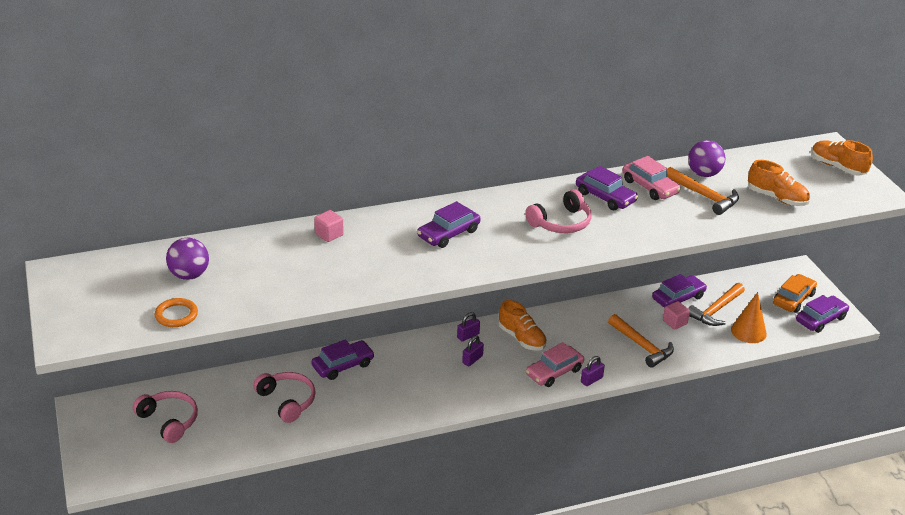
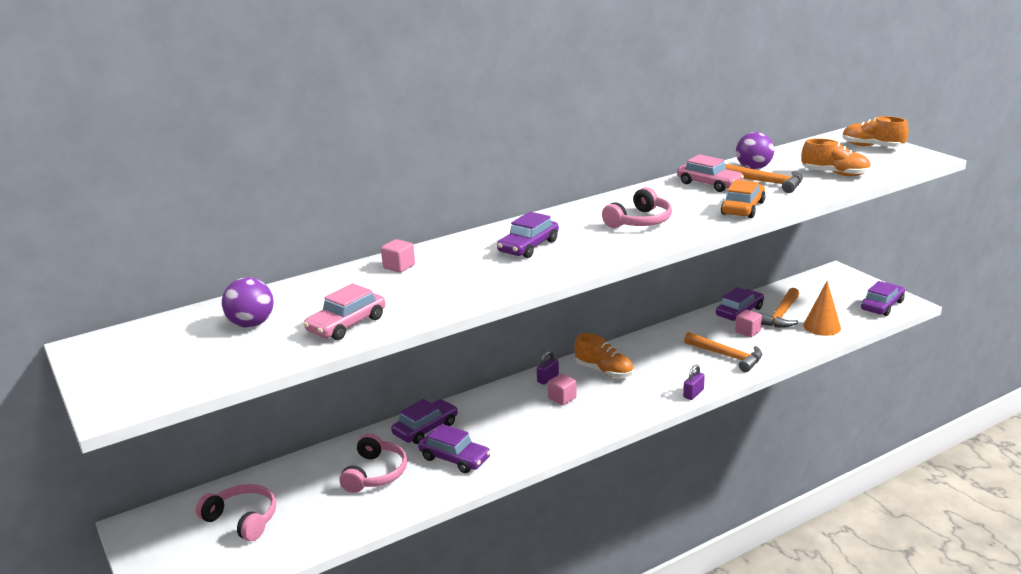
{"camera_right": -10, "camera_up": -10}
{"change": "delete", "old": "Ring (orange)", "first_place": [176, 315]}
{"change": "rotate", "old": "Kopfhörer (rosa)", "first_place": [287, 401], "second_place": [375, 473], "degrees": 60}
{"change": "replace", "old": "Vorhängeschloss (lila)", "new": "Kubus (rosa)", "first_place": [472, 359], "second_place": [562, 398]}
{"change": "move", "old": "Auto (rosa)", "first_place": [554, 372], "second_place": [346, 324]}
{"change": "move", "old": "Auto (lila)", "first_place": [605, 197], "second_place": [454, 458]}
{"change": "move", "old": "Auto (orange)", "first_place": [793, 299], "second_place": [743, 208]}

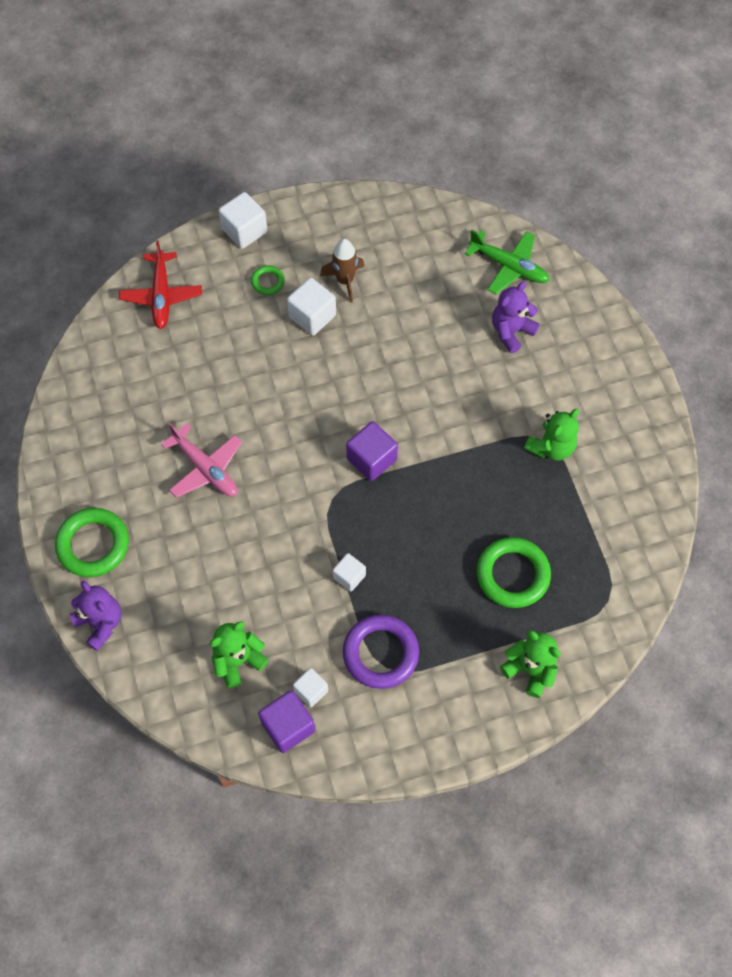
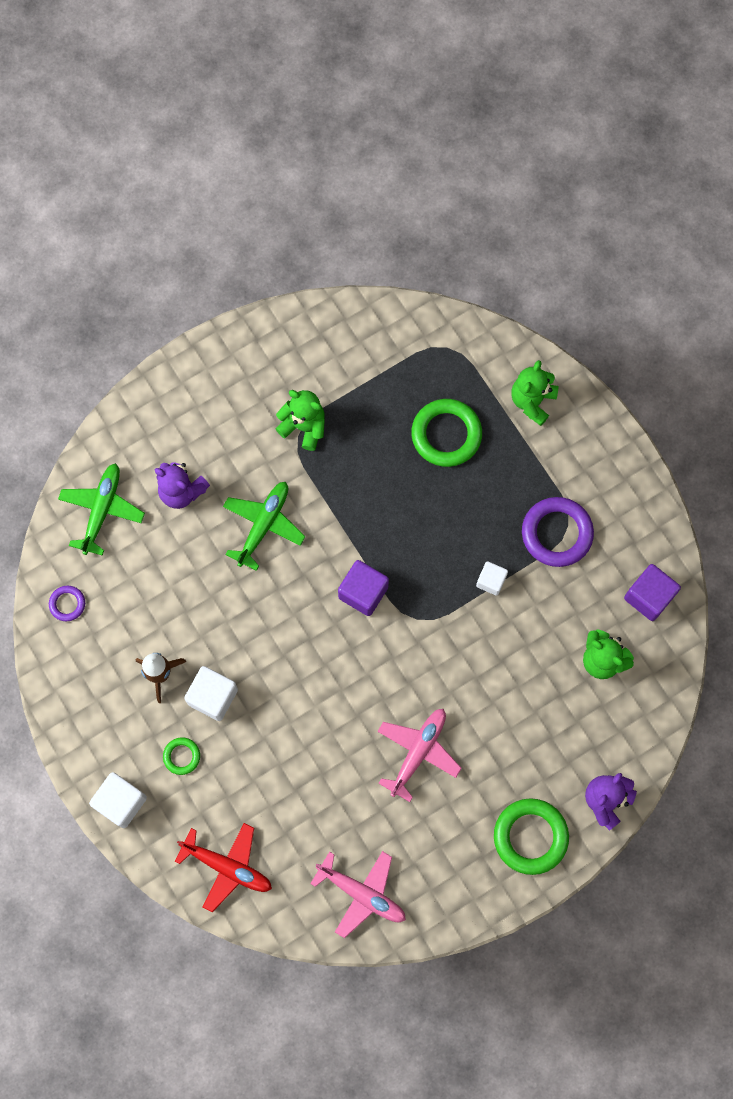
{"camera_right": -105, "camera_up": 10}
{"change": "rotate", "old": "Flugzeug (rot)", "first_place": [161, 295], "second_place": [227, 867], "degrees": 45}
{"change": "delete", "old": "Kubus (weiß)", "first_place": [311, 691]}
{"change": "insert", "new": "Ring (lila)", "second_place": [67, 604]}
{"change": "insert", "new": "Flugzeug (grün)", "second_place": [263, 525]}
{"change": "insert", "new": "Flugzeug (rosa)", "second_place": [361, 893]}

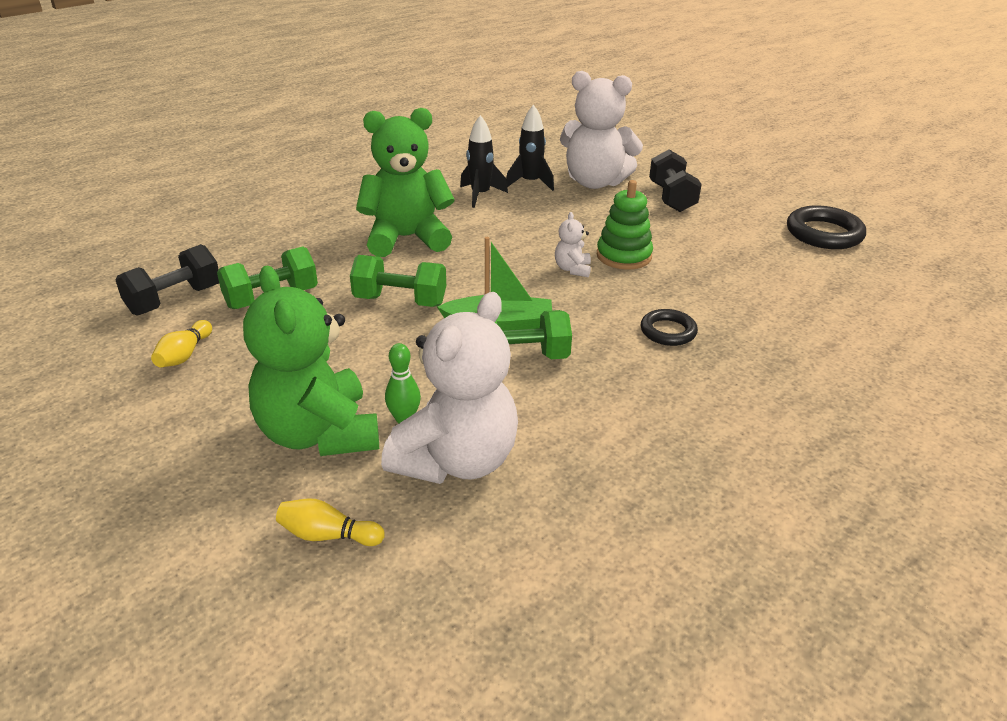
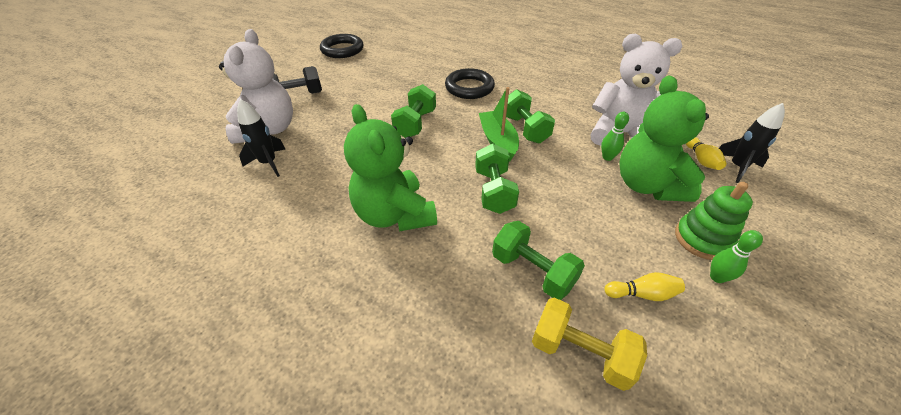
{"camera_right": -105, "camera_up": 10}
{"change": "recolor", "old": "Hantel (schwarz)", "new": "Hantel (gelb)", "first_place": [175, 300], "second_place": [580, 353]}
{"change": "rotate", "old": "Teddybär (grün)", "first_place": [319, 434], "second_place": [647, 185], "degrees": 120}
{"change": "move", "old": "Rakete (schwarz)", "first_place": [480, 195], "second_place": [737, 167]}
{"change": "replace", "old": "Teddybär (weiß)", "new": "Hantel (grün)", "first_place": [572, 269], "second_place": [415, 124]}
{"change": "move", "old": "Stapelspielzeug (grün)", "first_place": [624, 256], "second_place": [702, 239]}
{"change": "resize", "old": "Ring (schwarz)", "first_place": [668, 331], "second_place": [469, 88], "factor": 1.63}
{"change": "insert", "new": "Bowlingkegel (grün)", "second_place": [717, 277]}

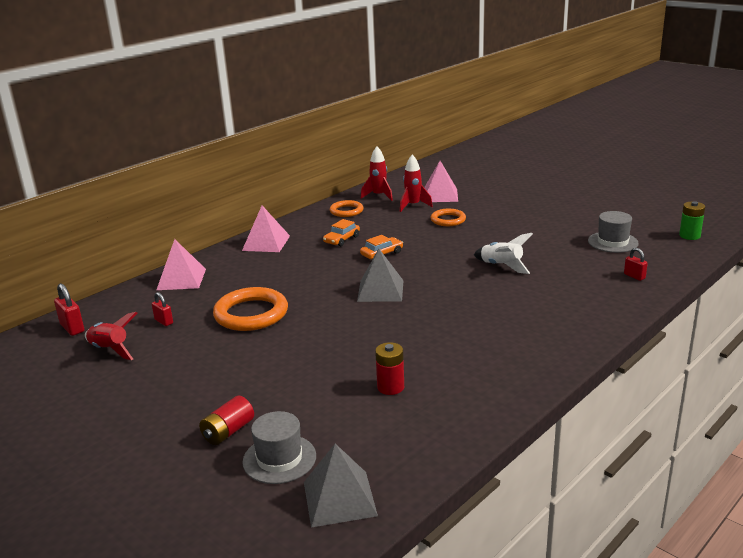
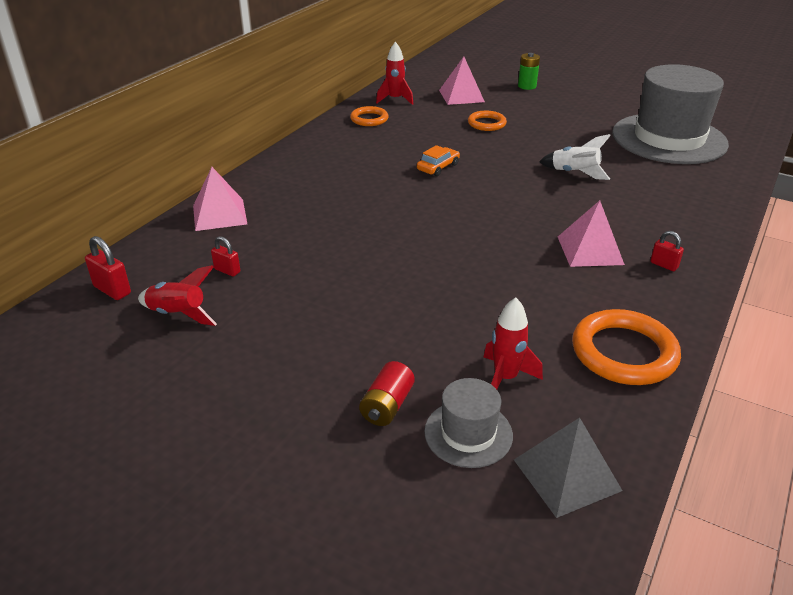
{"camera_right": -15, "camera_up": 10}
{"change": "move", "old": "Ring (orange)", "first_place": [251, 314], "second_place": [624, 352]}
{"change": "move", "old": "Pyramide (rosa)", "first_place": [266, 243], "second_place": [590, 250]}
{"change": "delete", "old": "Auto (orange)", "first_place": [341, 239]}
{"change": "delete", "old": "Pyramide (grau)", "first_place": [380, 290]}
{"change": "delete", "old": "Batterie (rot)", "first_place": [390, 387]}
{"change": "move", "old": "Rakete (rot)", "first_place": [413, 205], "second_place": [505, 378]}
{"change": "resize", "old": "Hut (grau)", "first_place": [613, 242], "second_place": [669, 139], "factor": 2.18}
{"change": "move", "old": "Vorhängeschloss (rot)", "first_place": [634, 276], "second_place": [664, 265]}
{"change": "move", "old": "Batterie (grün)", "first_place": [689, 236], "second_place": [527, 86]}

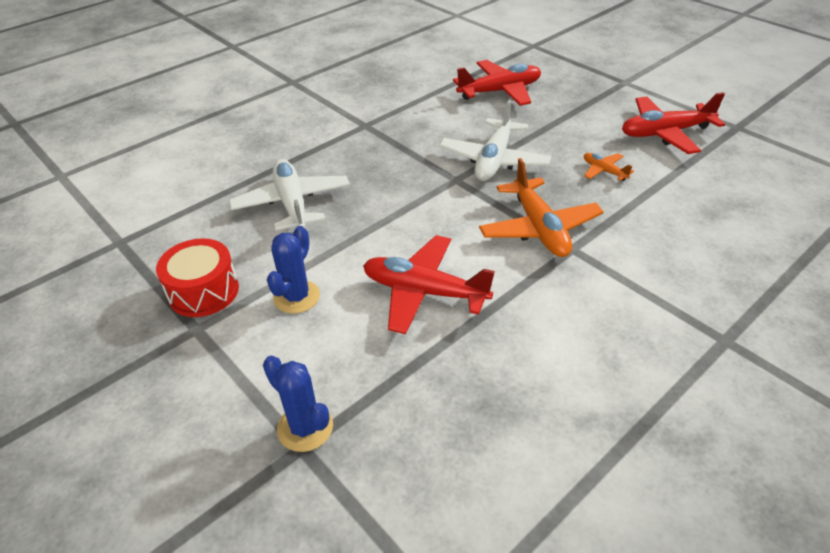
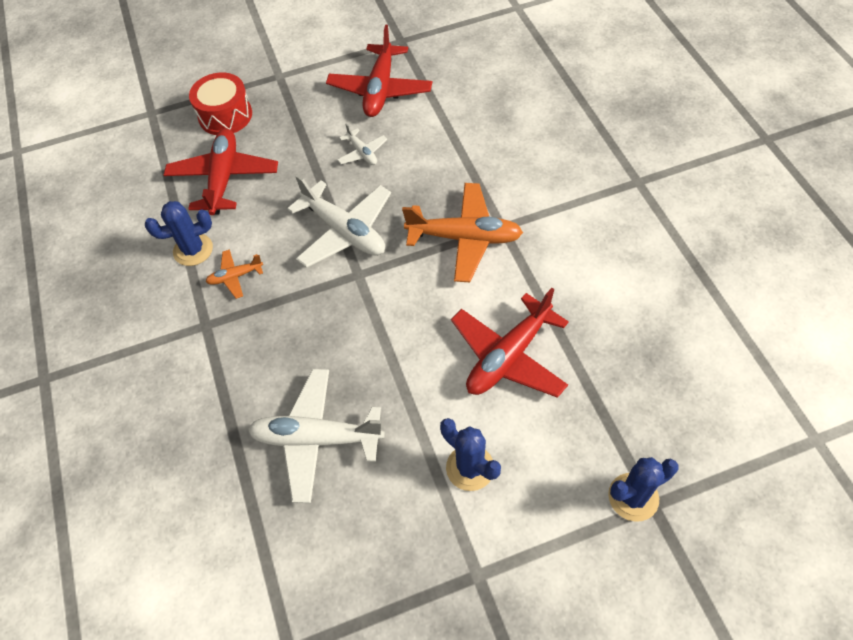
{"camera_right": -65, "camera_up": 15}
{"change": "move", "old": "Trommel (rot)", "first_place": [203, 291], "second_place": [225, 115]}
{"change": "move", "old": "Flugzeug (orange)", "first_place": [604, 171], "second_place": [235, 276]}
{"change": "insert", "new": "Kaktus (blau)", "second_place": [193, 250]}
{"change": "insert", "new": "Flugzeug (weiß)", "second_place": [362, 153]}

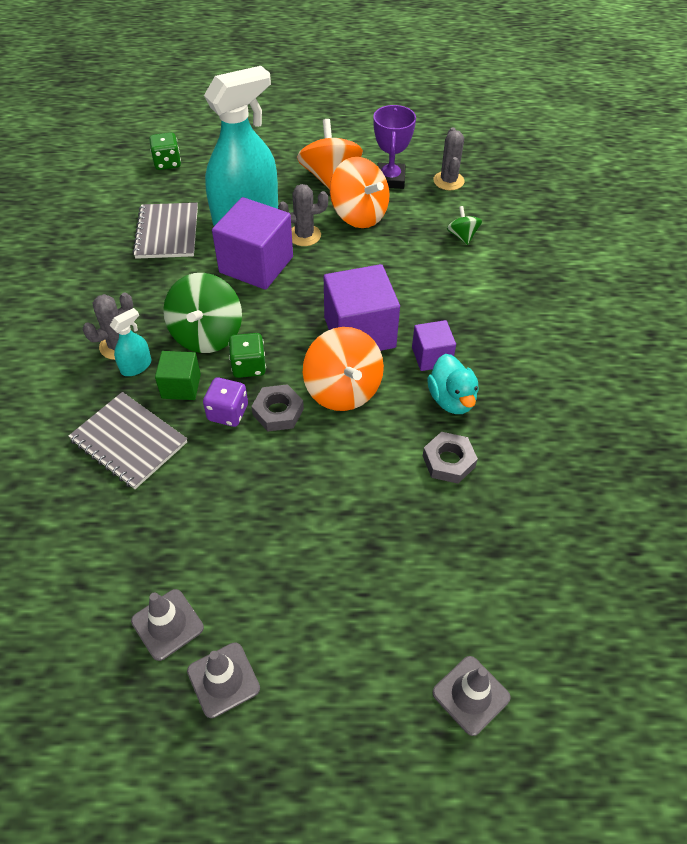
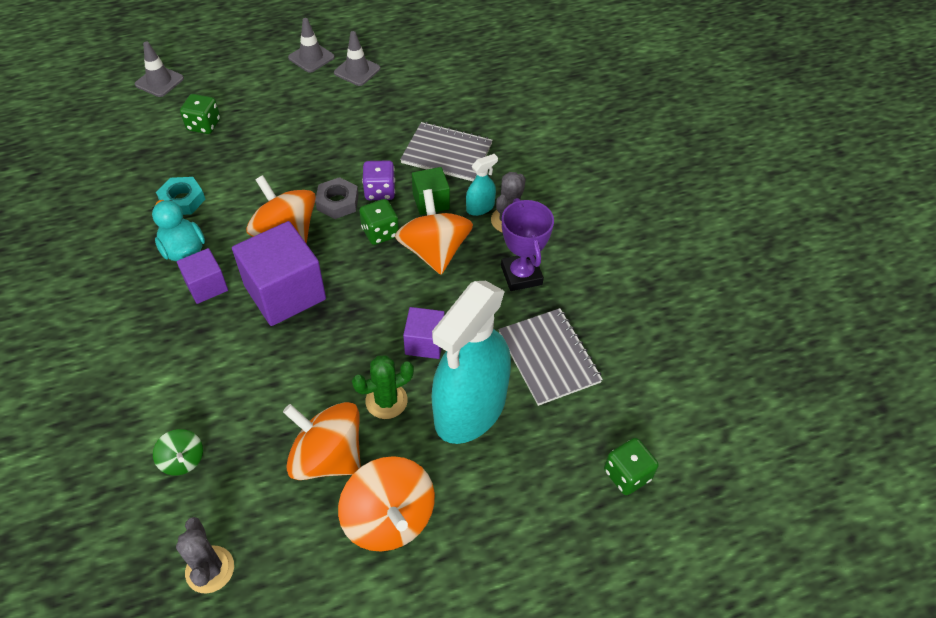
{"camera_right": 160, "camera_up": 0}
{"change": "rotate", "old": "Sprühflasche (türkis)", "first_place": [136, 366], "second_place": [480, 207], "degrees": -150}
{"change": "recolor", "old": "Kreisel (grün)", "new": "Kreisel (orange)", "first_place": [207, 334], "second_place": [434, 251]}
{"change": "resize", "old": "Kubus (lila)", "first_place": [256, 265], "second_place": [425, 342], "factor": 0.54}
{"change": "recolor", "old": "Kaktus (grau)", "new": "Kaktus (grün)", "first_place": [304, 235], "second_place": [386, 401]}
{"change": "move", "old": "Pokal (lila)", "first_place": [390, 179], "second_place": [521, 275]}
{"change": "recolor", "old": "Sechskantmutter (grau)", "new": "Sechskantmutter (türkis)", "first_place": [448, 461], "second_place": [182, 200]}
{"change": "insert", "new": "Spielwürfel (grün)", "second_place": [204, 125]}

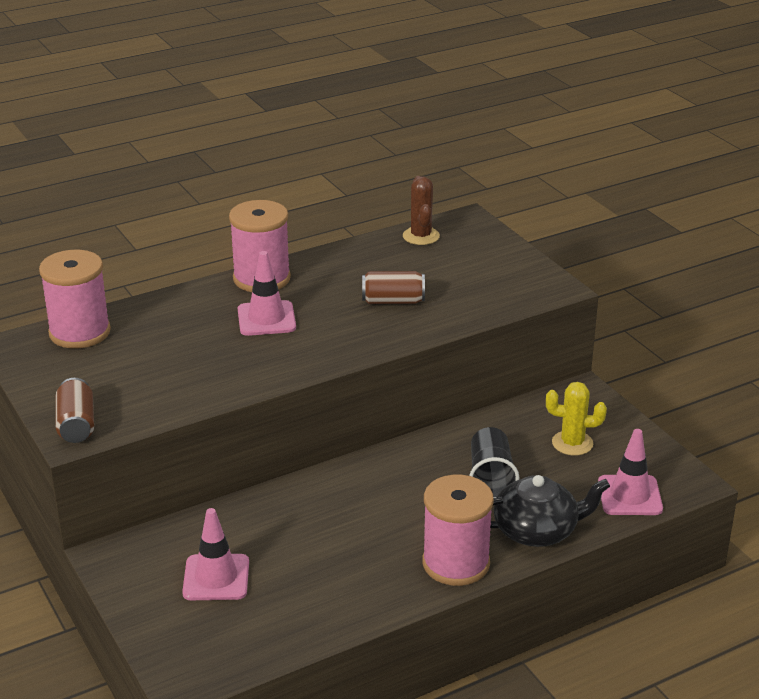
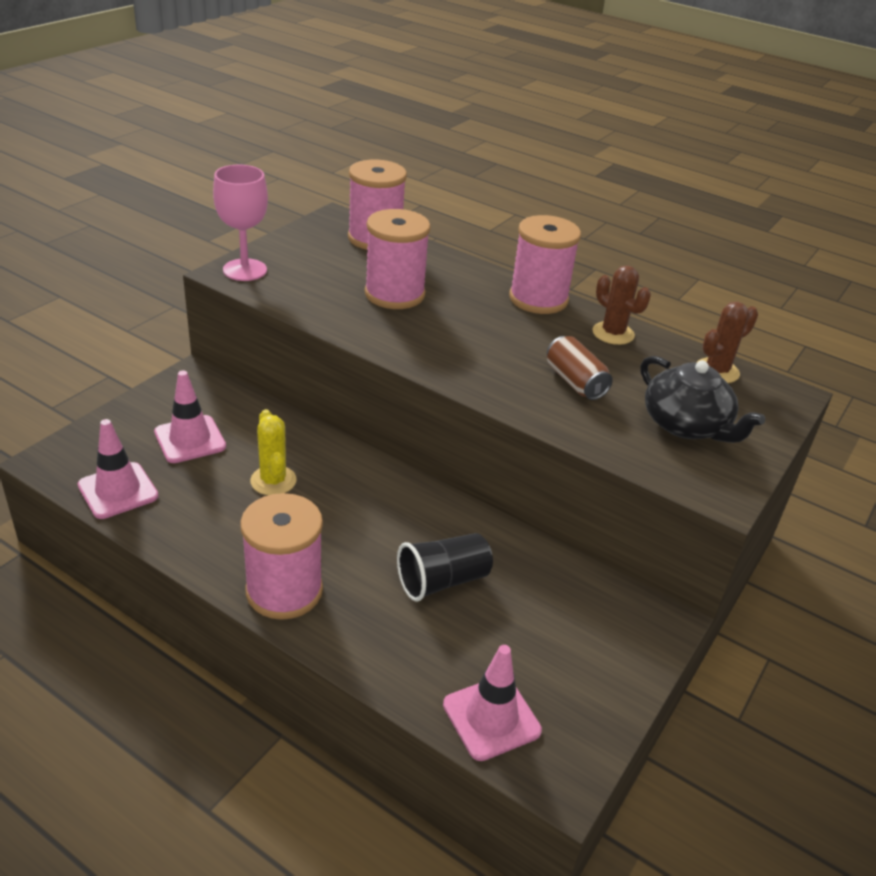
{"camera_right": 60, "camera_up": 5}
{"change": "replace", "old": "Dose (braun)", "new": "Kelch (rosa)", "first_place": [76, 425], "second_place": [245, 270]}
{"change": "move", "old": "Leitkegel (rosa)", "first_place": [266, 319], "second_place": [118, 491]}
{"change": "move", "old": "Teekanne (schwarz)", "first_place": [537, 530], "second_place": [686, 425]}
{"change": "move", "old": "Kaktus (gelb)", "first_place": [572, 443], "second_place": [273, 481]}
{"change": "insert", "new": "Garnrolle (rosa)", "second_place": [394, 294]}
{"change": "insert", "new": "Kaktus (braun)", "second_place": [613, 333]}

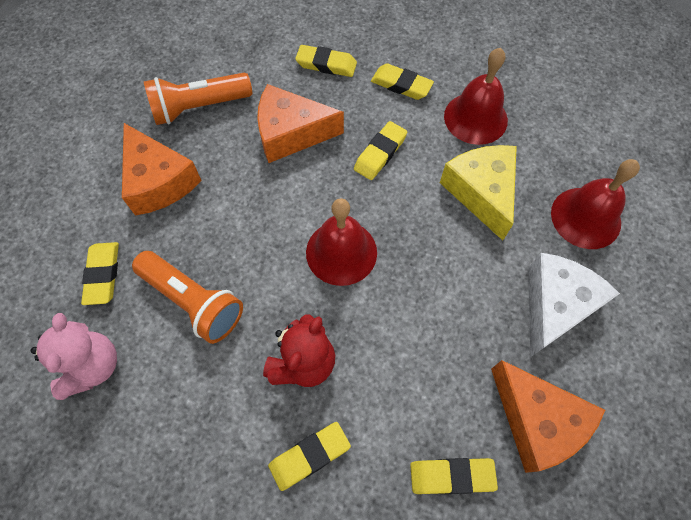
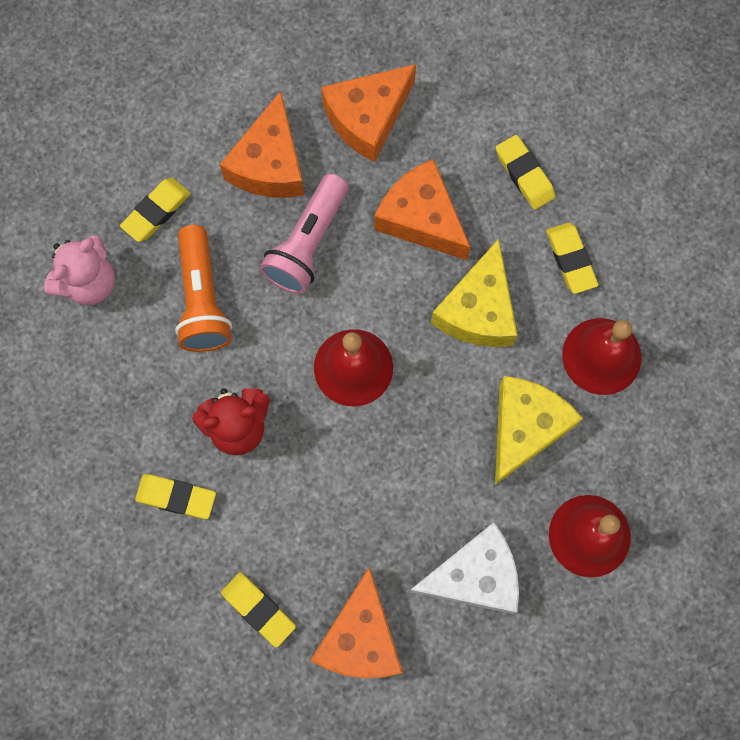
{"camera_right": 45, "camera_up": 10}
{"change": "replace", "old": "Taschenlampe (orange)", "new": "Käse (orange)", "first_place": [199, 107], "second_place": [367, 118]}
{"change": "replace", "old": "Radiergummi (gelb)", "new": "Käse (gelb)", "first_place": [380, 153], "second_place": [478, 310]}
{"change": "insert", "new": "Taschenlampe (rosa)", "second_place": [307, 243]}

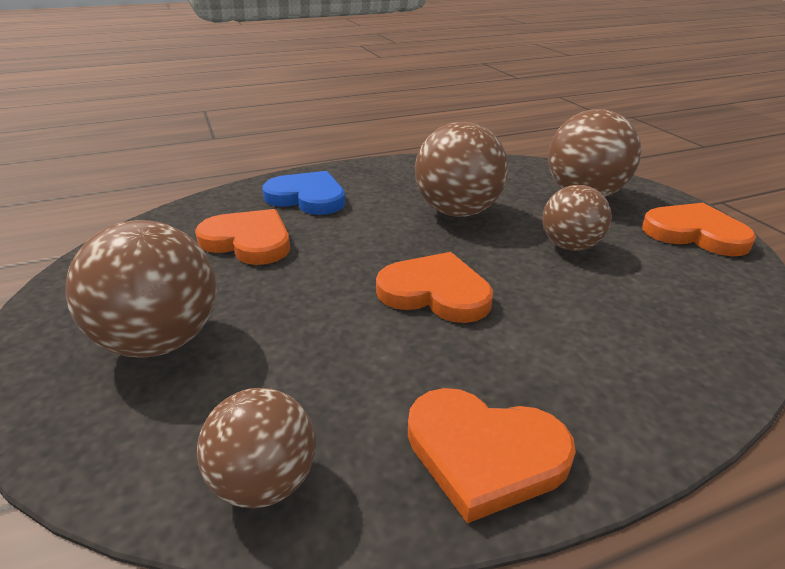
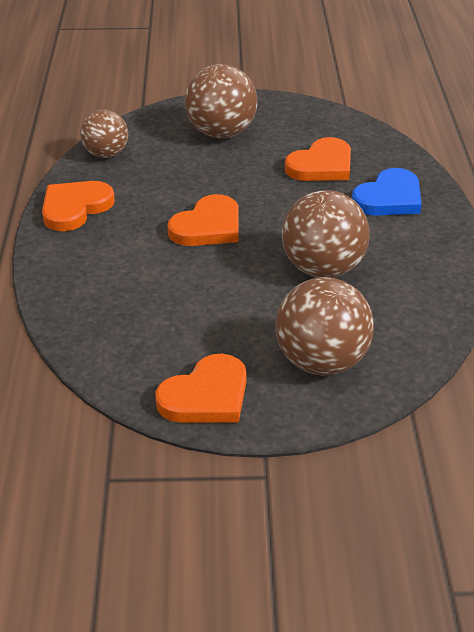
{"camera_right": 110, "camera_up": 5}
{"change": "delete", "old": "Ball (braun)", "first_place": [570, 246]}

